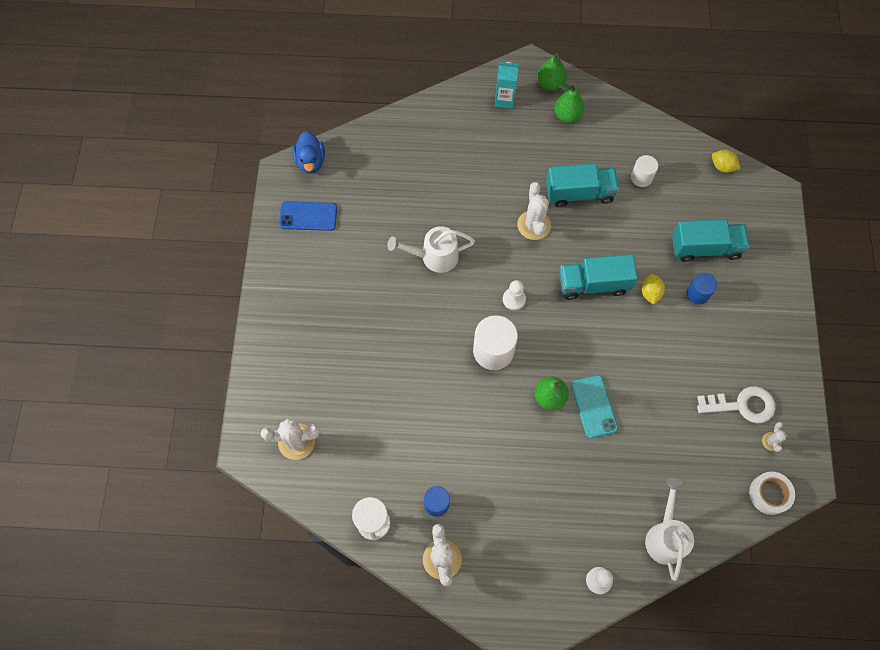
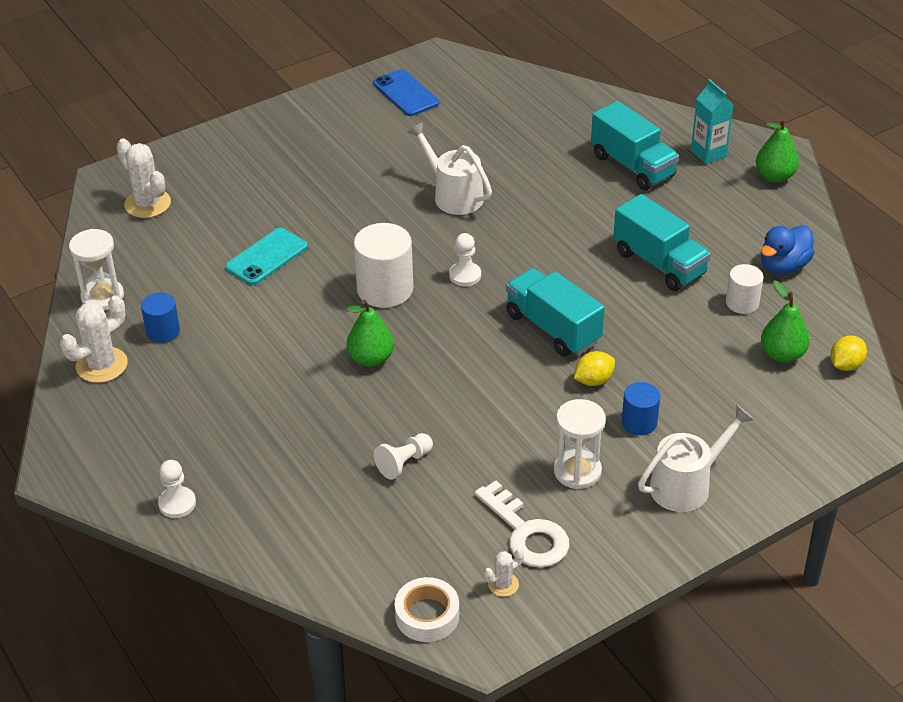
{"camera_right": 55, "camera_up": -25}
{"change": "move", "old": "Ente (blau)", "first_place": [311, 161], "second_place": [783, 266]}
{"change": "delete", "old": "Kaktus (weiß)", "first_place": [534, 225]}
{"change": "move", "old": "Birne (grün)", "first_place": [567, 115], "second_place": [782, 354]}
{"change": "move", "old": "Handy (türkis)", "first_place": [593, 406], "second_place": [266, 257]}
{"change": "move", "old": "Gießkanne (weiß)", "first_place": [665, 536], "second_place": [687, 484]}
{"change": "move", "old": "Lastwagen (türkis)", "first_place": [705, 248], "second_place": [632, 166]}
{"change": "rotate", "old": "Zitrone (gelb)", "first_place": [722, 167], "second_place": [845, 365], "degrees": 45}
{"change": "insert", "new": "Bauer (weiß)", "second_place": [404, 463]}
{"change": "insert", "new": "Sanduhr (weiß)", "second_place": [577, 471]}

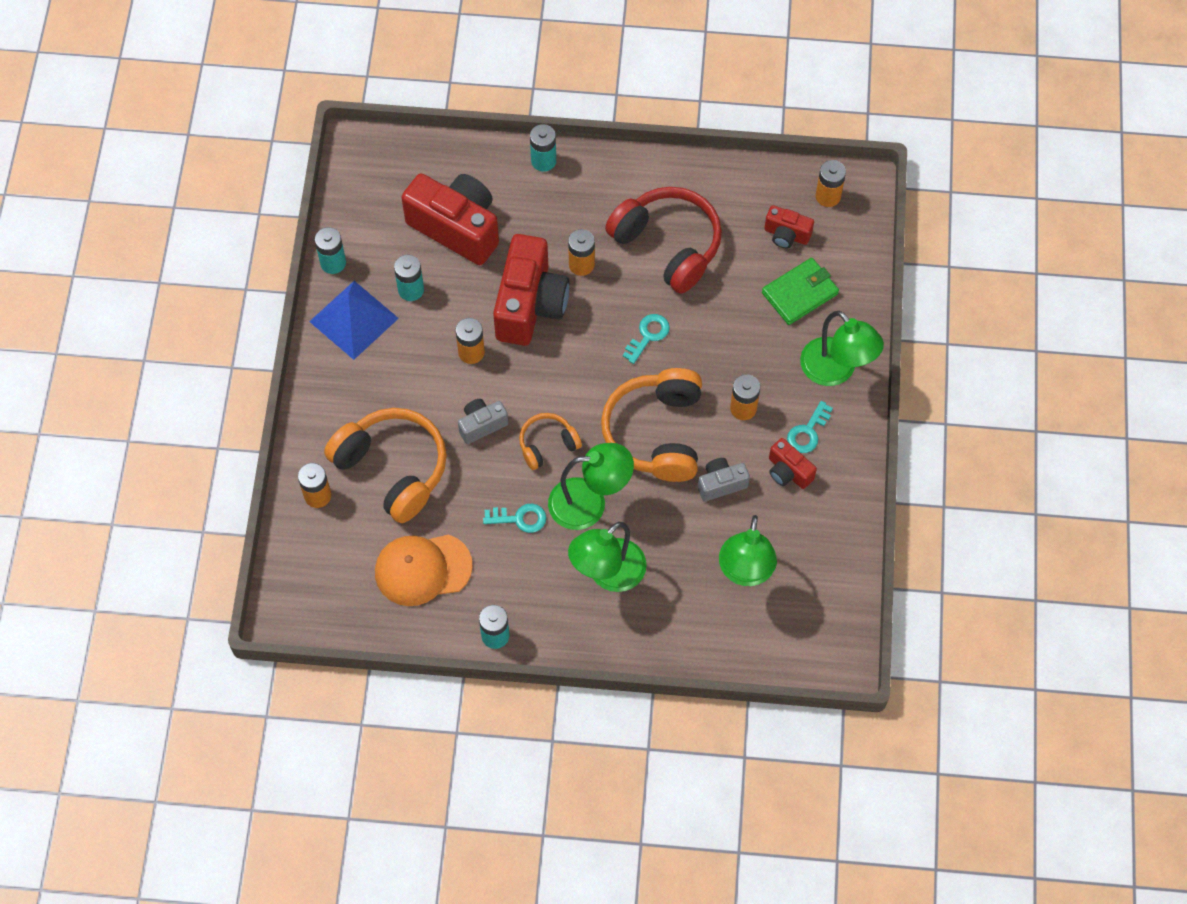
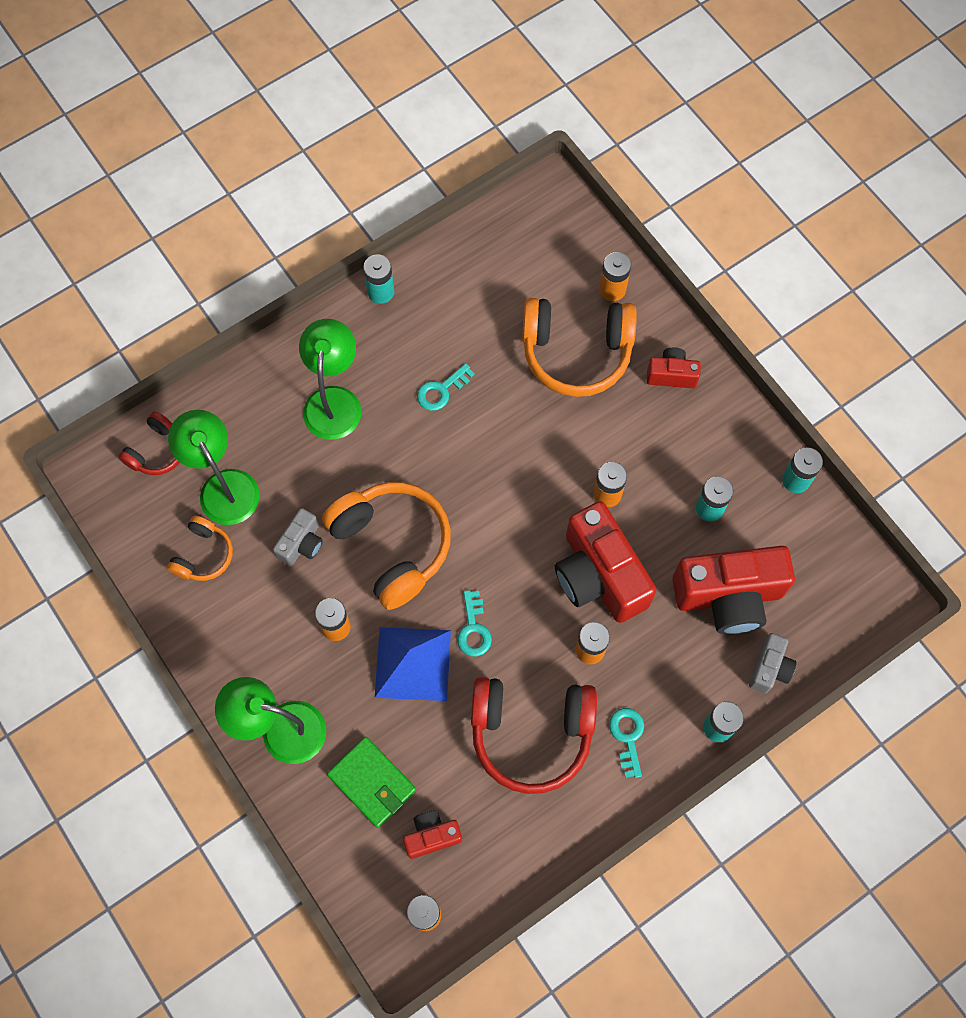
{"camera_right": 140, "camera_up": 5}
{"change": "move", "old": "Pyramide (blau)", "first_place": [354, 320], "second_place": [412, 663]}
{"change": "delete", "old": "Kappe (orange)", "first_place": [422, 569]}
{"change": "move", "old": "Kamera (grau)", "first_place": [482, 425], "second_place": [769, 668]}
{"change": "move", "old": "Kopfhörer (orange)", "first_place": [547, 445], "second_place": [203, 555]}
{"change": "delete", "old": "Lampe (grün)", "first_place": [589, 503]}
{"change": "rotate", "old": "Geldbörse (grün)", "first_place": [799, 293], "second_place": [372, 782], "degrees": -60}
{"change": "move", "old": "Kamera (rot)", "first_place": [788, 472], "second_place": [671, 375]}
{"change": "move", "old": "Schlüssel (türkis)", "first_place": [808, 432], "second_place": [627, 737]}
{"change": "insert", "new": "Kopfhörer (rot)", "second_place": [157, 451]}

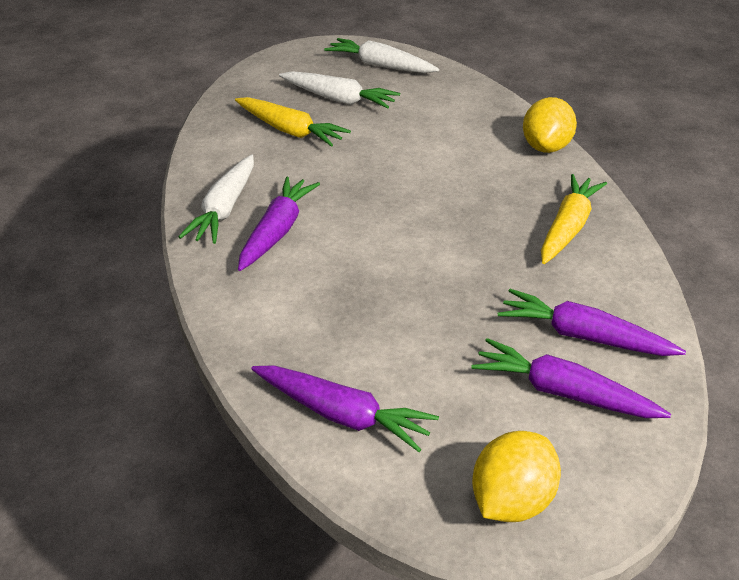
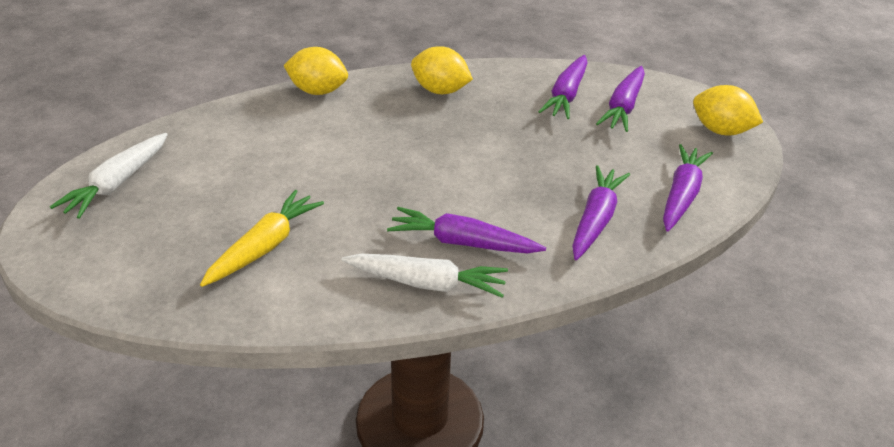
{"camera_right": -95, "camera_up": 0}
{"change": "delete", "old": "Karotte (weiß)", "first_place": [338, 99]}
{"change": "replace", "old": "Karotte (gelb)", "new": "Zitrone (gelb)", "first_place": [568, 228], "second_place": [440, 91]}
{"change": "insert", "new": "Karotte (lila)", "second_place": [596, 220]}

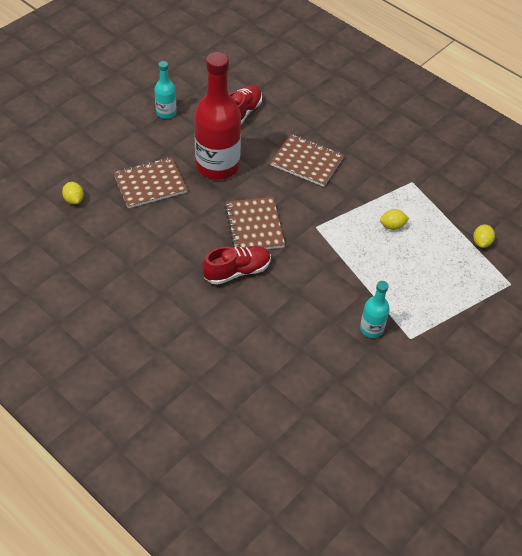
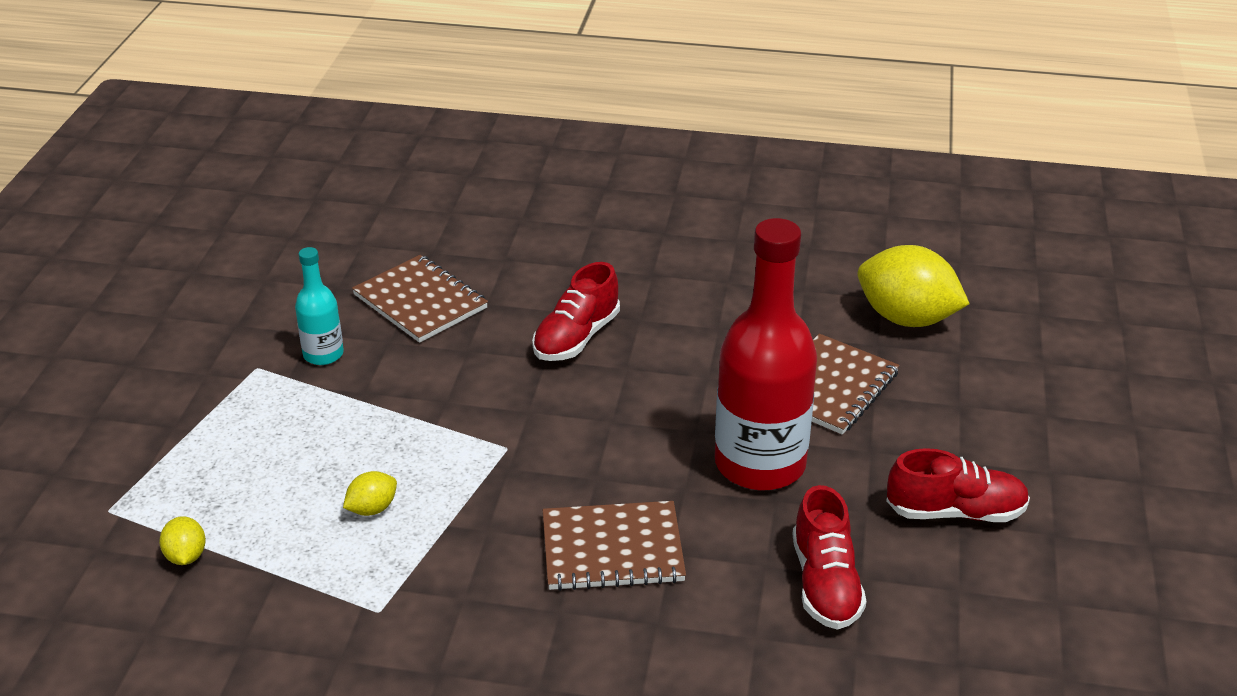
{"camera_right": 150, "camera_up": -15}
{"change": "resize", "old": "Zitrone (gelb)", "first_place": [74, 199], "second_place": [906, 318], "factor": 2.18}
{"change": "replace", "old": "Flasche (türkis)", "new": "Schuh (rot)", "first_place": [166, 113], "second_place": [955, 512]}
{"change": "move", "old": "Notizbuch (braun)", "first_place": [254, 226], "second_place": [420, 301]}

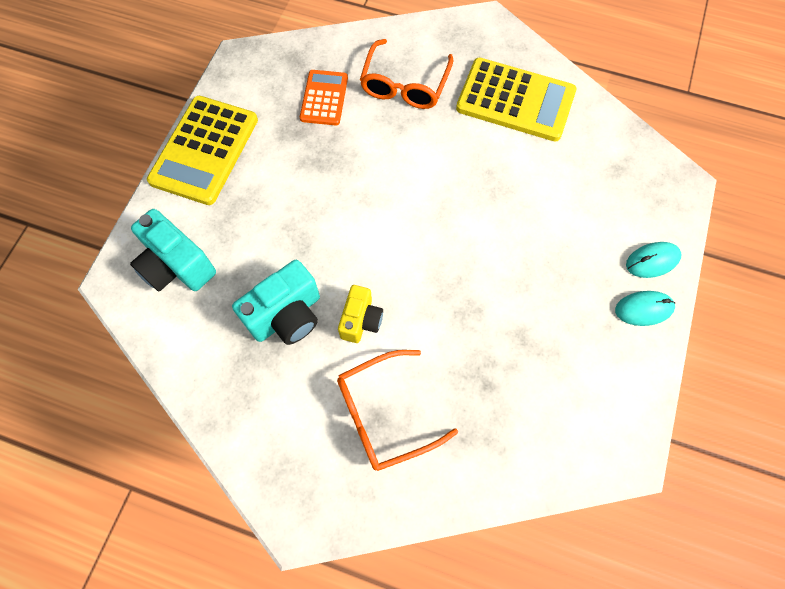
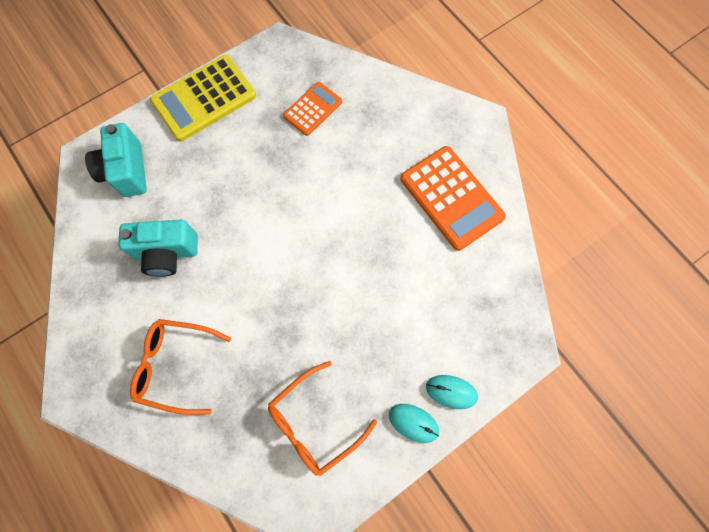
{"camera_right": 35, "camera_up": 5}
{"change": "delete", "old": "Kamera (gelb)", "first_place": [361, 320]}
{"change": "move", "old": "Brille (orange)", "first_place": [405, 84], "second_place": [315, 422]}
{"change": "recolor", "old": "Taschenrechner (gelb)", "new": "Taschenrechner (orange)", "first_place": [515, 100], "second_place": [451, 198]}

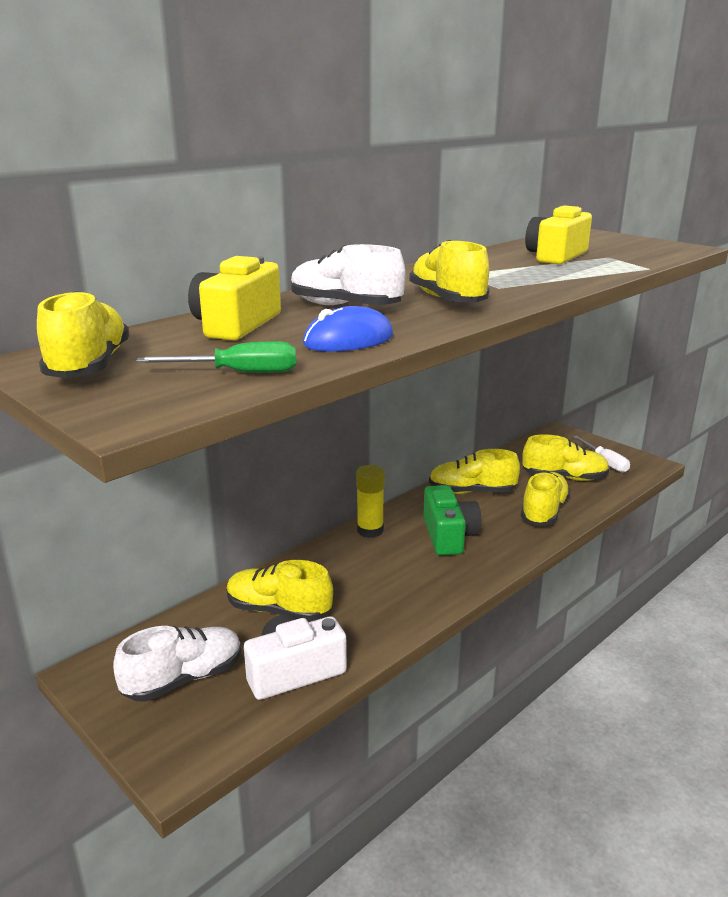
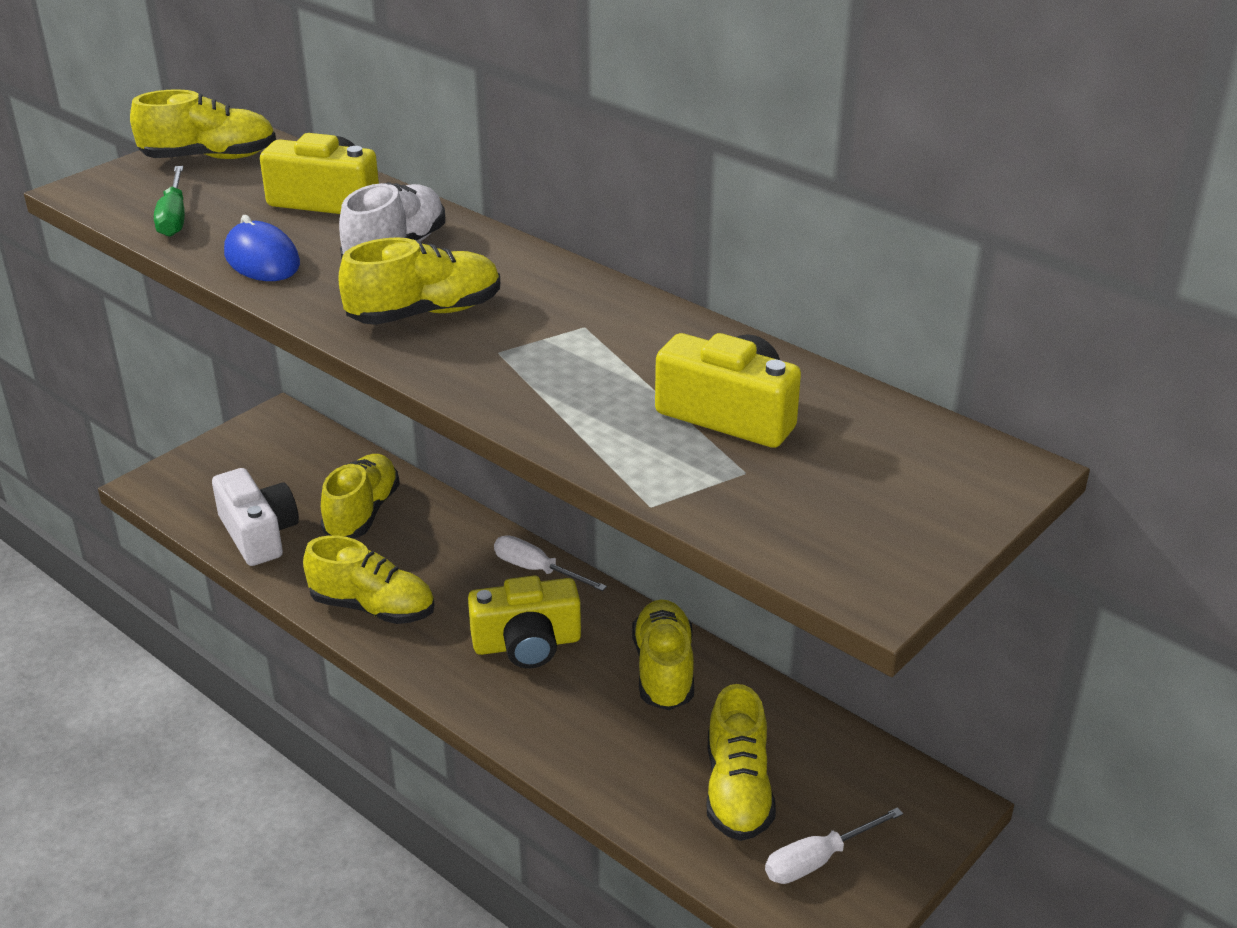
{"camera_right": 85, "camera_up": 10}
{"change": "delete", "old": "Schuh (weiß)", "first_place": [184, 679]}
{"change": "replace", "old": "Klebestift (gelb)", "new": "Schraubenzieher (weiß)", "first_place": [370, 530], "second_place": [536, 570]}
{"change": "recolor", "old": "Kamera (grün)", "new": "Kamera (gelb)", "first_place": [448, 535], "second_place": [527, 643]}
{"change": "move", "old": "Schuh (gelb)", "first_place": [544, 512], "second_place": [373, 607]}

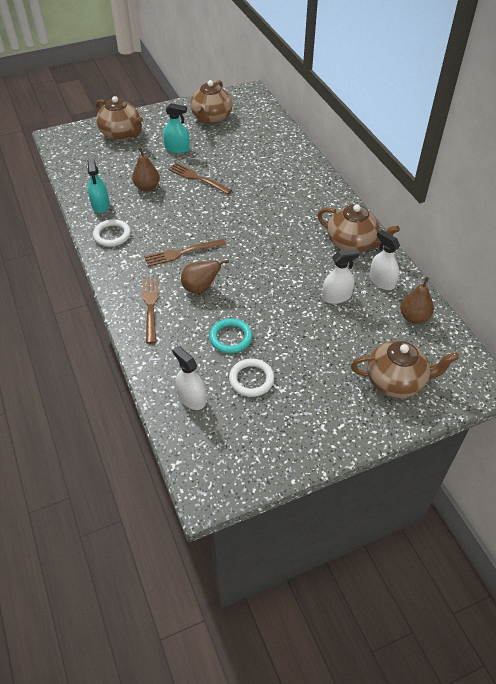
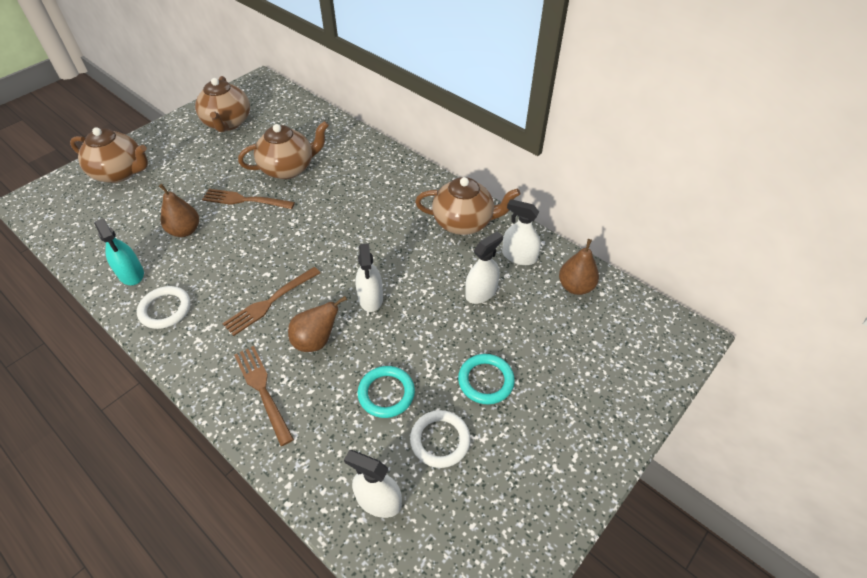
{"camera_right": -25, "camera_up": 0}
{"change": "delete", "old": "Sprühflasche (türkis)", "first_place": [177, 148]}
{"change": "move", "old": "Teekanne (braun)", "first_place": [396, 381], "second_place": [288, 168]}
{"change": "insert", "new": "Sprühflasche (weiß)", "second_place": [370, 298]}
{"change": "insert", "new": "Ring (türkis)", "second_place": [486, 381]}

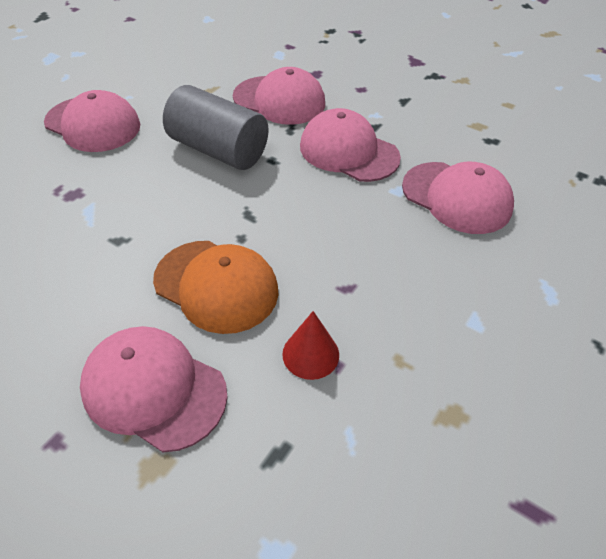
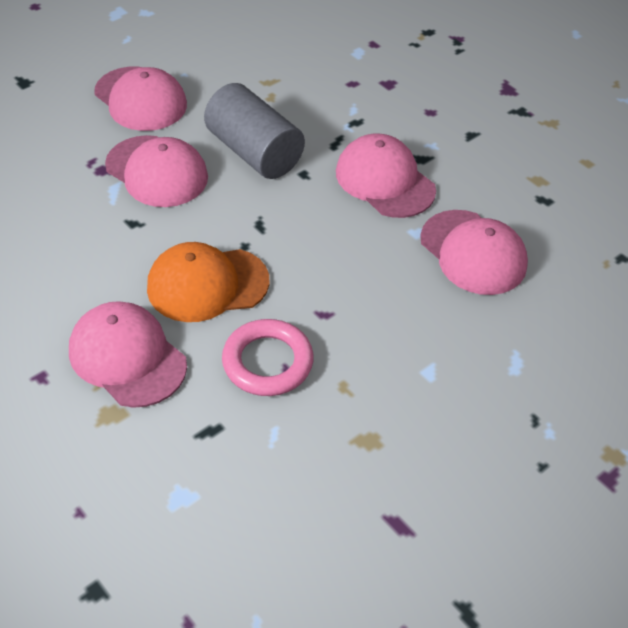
{"camera_right": 15, "camera_up": 0}
{"change": "rotate", "old": "Kappe (orange)", "first_place": [216, 285], "second_place": [207, 284], "degrees": 120}
{"change": "move", "old": "Kappe (rosa)", "first_place": [279, 100], "second_place": [157, 171]}
{"change": "replace", "old": "Kegel (rot)", "new": "Ring (rosa)", "first_place": [310, 354], "second_place": [267, 362]}

